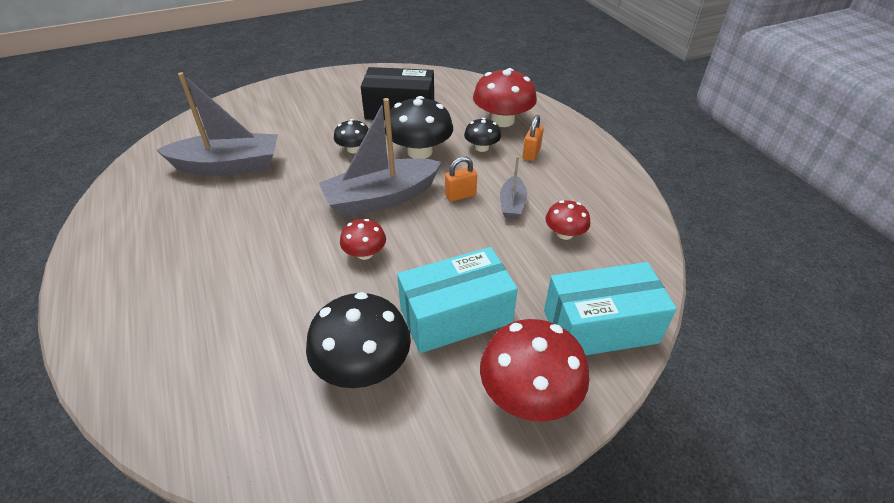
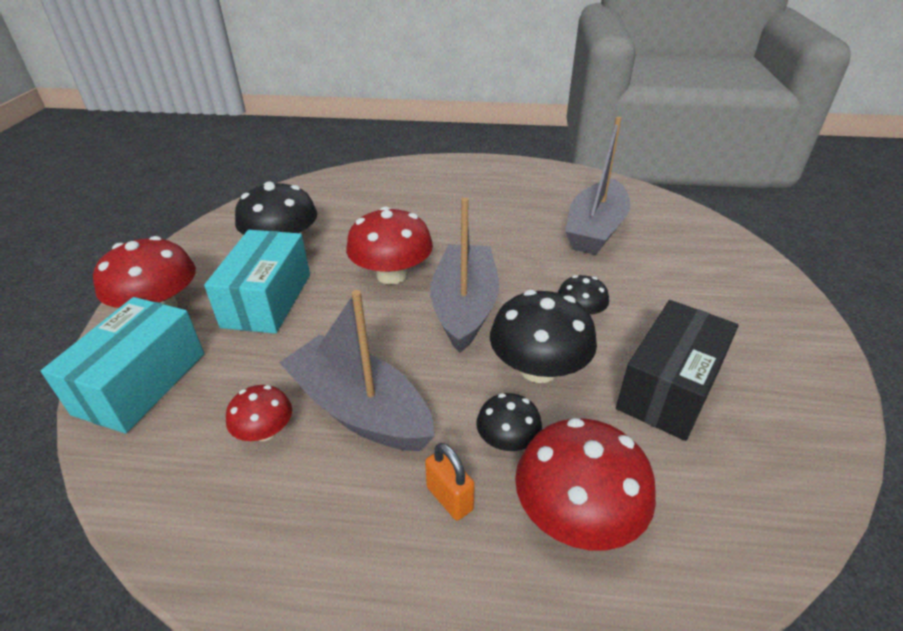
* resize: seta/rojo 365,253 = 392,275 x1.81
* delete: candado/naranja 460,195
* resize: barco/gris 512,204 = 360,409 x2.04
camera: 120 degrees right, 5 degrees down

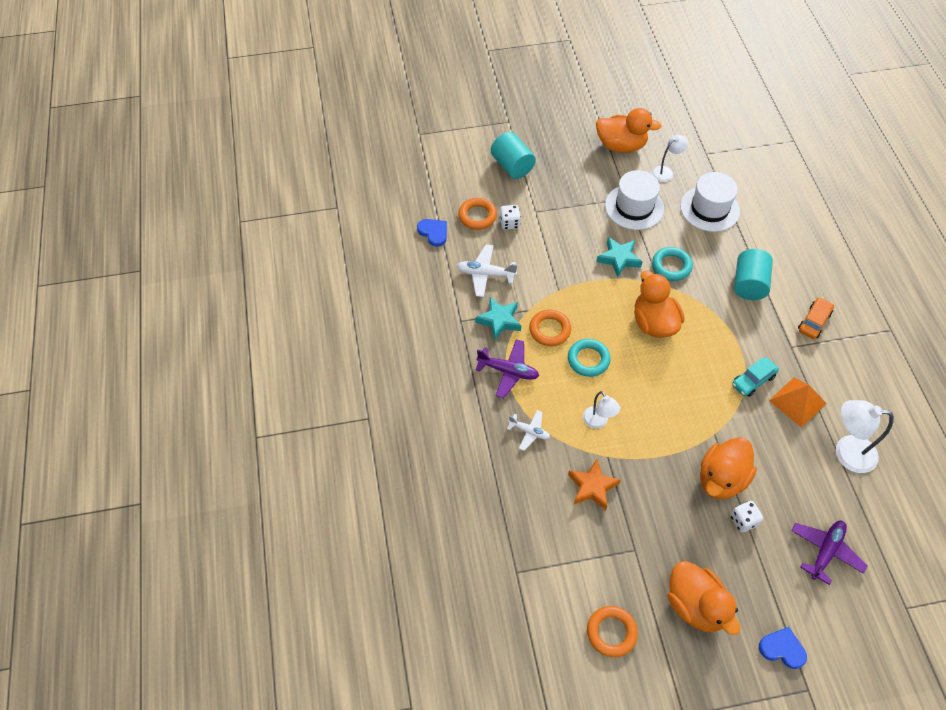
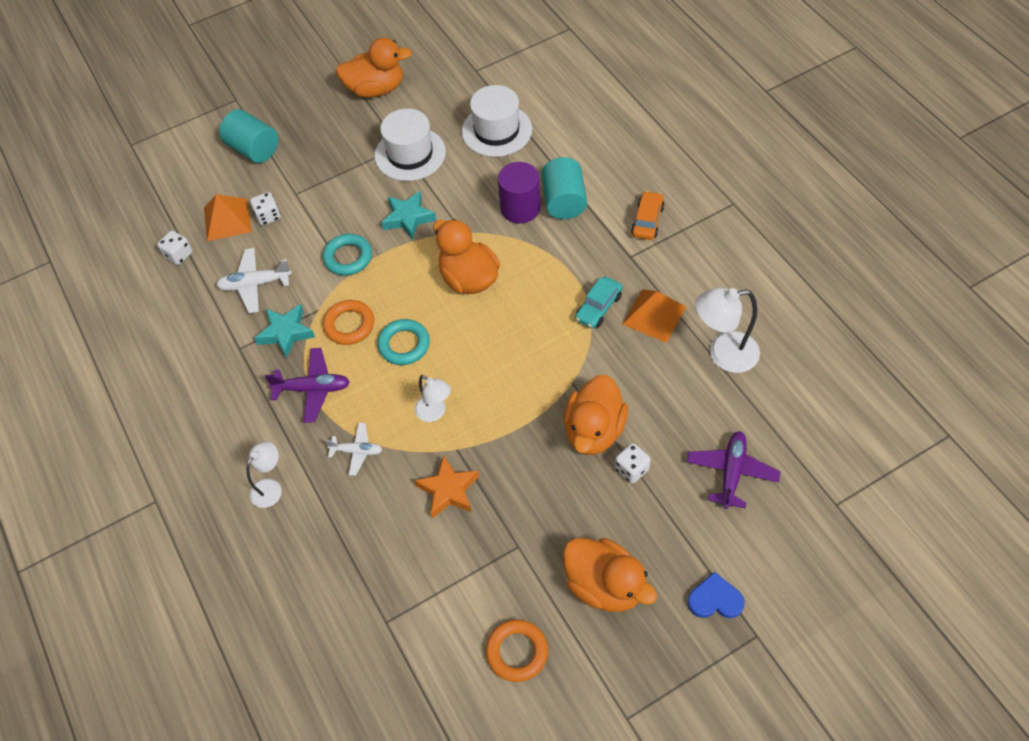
* replace: corazón/azul 433,232 to dado/blanco 179,255
* replace: anillo/naranja 477,216 to pirámide/naranja 227,219
* move: lámpara/blanco 666,172 to 270,487
* move: anillo/turquesa 671,266 to 348,257
* insert: cilindro/morado 520,208
camera: 15 degrees left, 0 degrees up

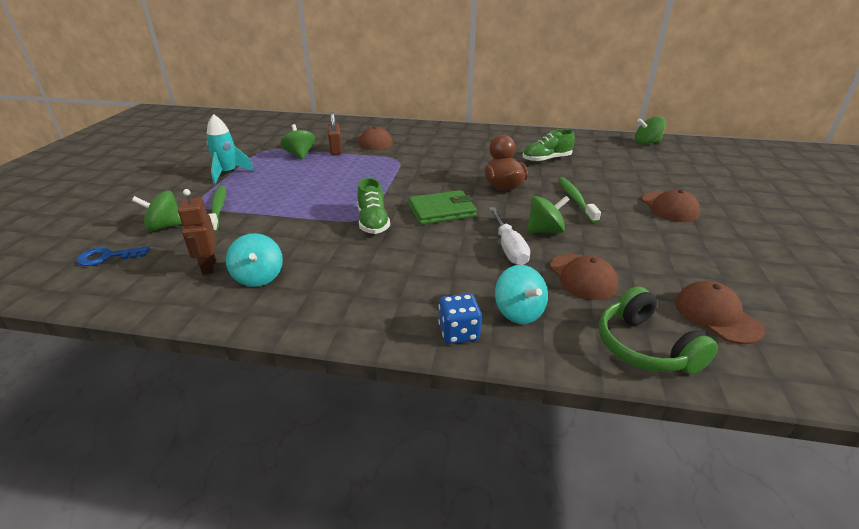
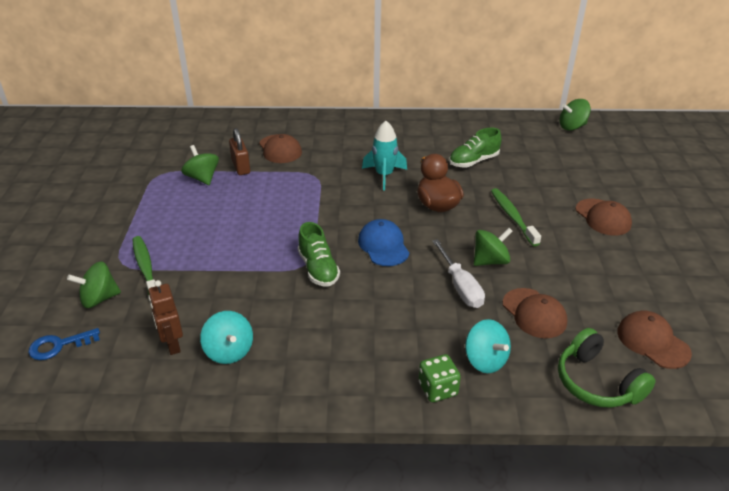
* move: cohete/turquesa 228,173 to 384,175
* replace: cartera/verde 442,211 to gorra/azul 383,245
* recolor: dado/azul 458,332 to dado/verde 438,389
camera: 10 degrees left, 5 degrees up

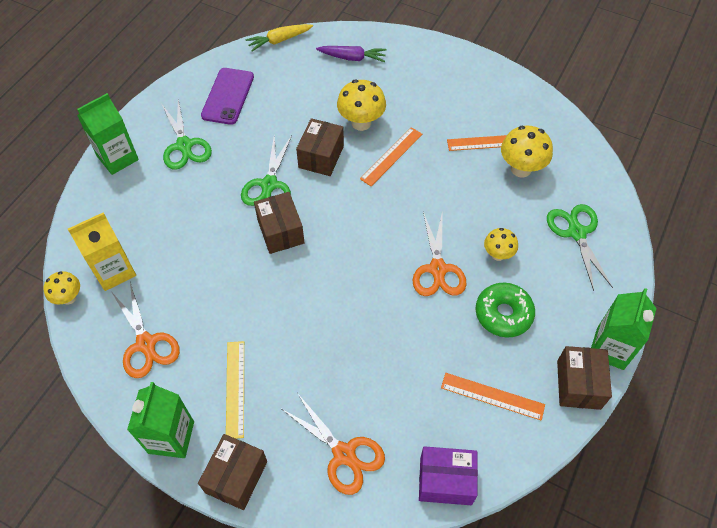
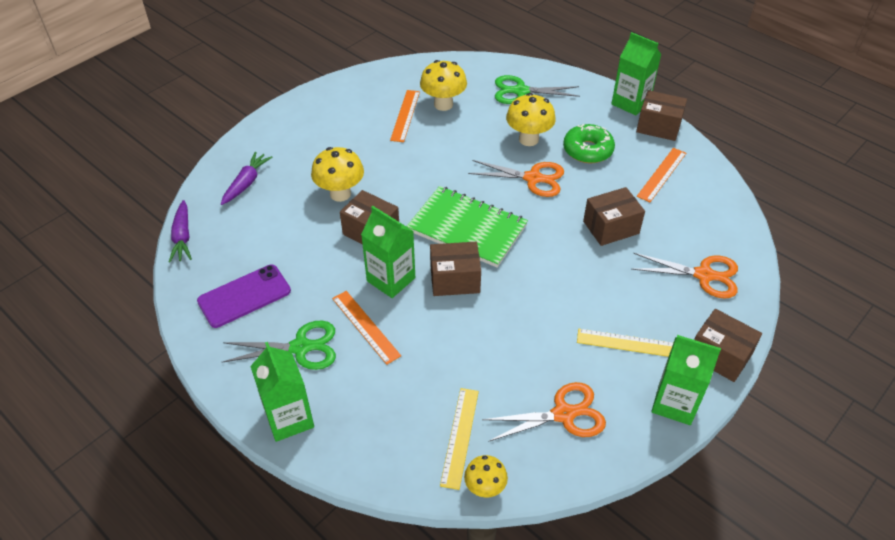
* replace: cartón de leche/amarillo 114,271 to regla/amarillo 460,437
* rotate: móvil/morado 228,96 = 244,296 60 degrees counterclockwise
* replace: tijeras/verde 269,185 to cartón de leche/verde 391,279
* recolor: zanahoria/amarillo 279,40 to zanahoria/morado 182,237
* rotate: tijeras/naranja 344,454 = 704,275 45 degrees clockwise
* move: regla/naranja 391,156 to 366,326
* delete: caja/morado 445,481
* resize: seta/amarillo 498,254 = 528,139 x1.61
* insert: cuaderno/verde 467,228
* insert: caja/marrón 611,227
camera: 75 degrees left, 10 degrees down

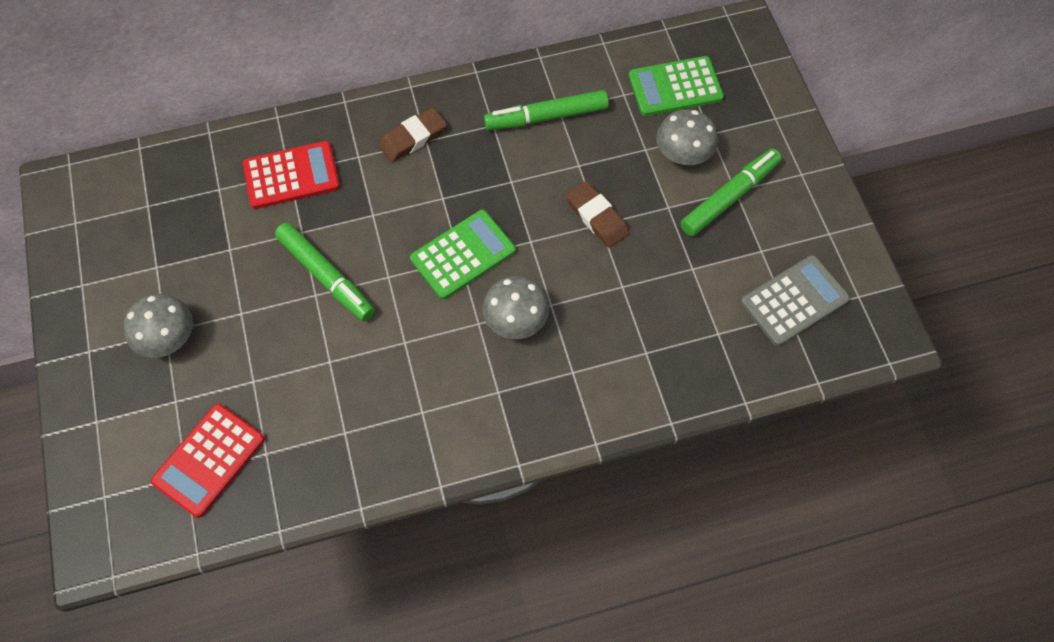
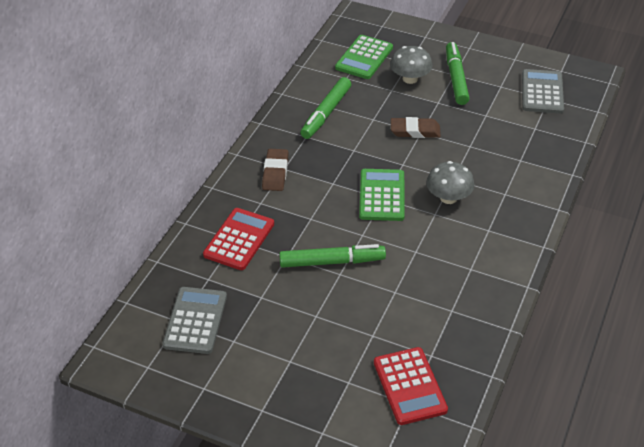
* delete: seta/gris 168,337
* insert: calculadora/gris 195,321
camera: 50 degrees left, 20 degrees down

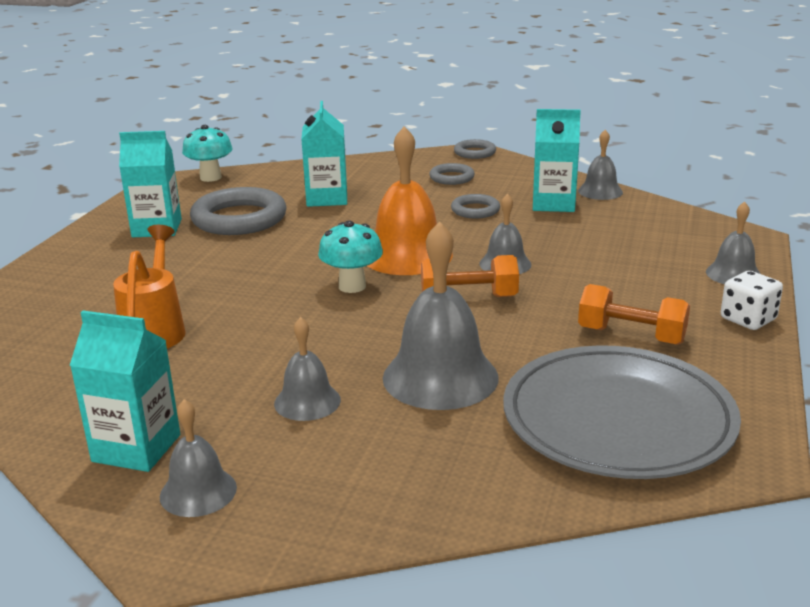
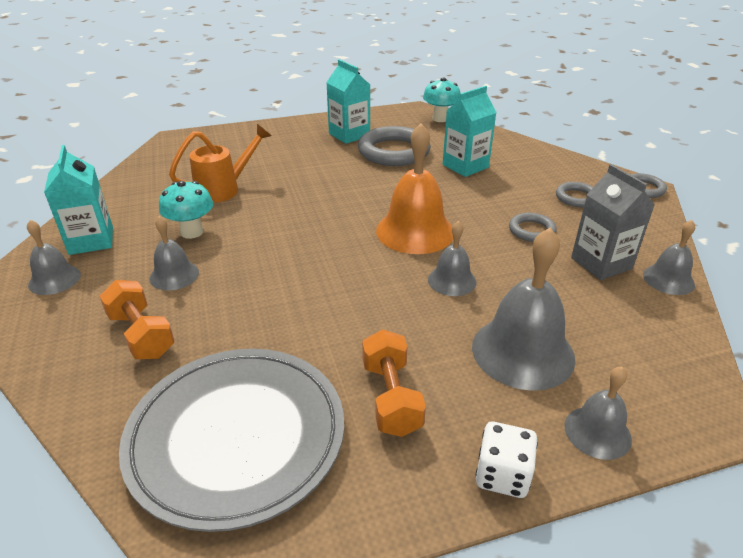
* move: seta/turquesa 352,286 to 192,232
* move: campana/gris 440,377 to 523,352
* move: mancuerna/naranja 469,298 to 141,335
* recolor: cartón de leche/turquesa 553,204 to cartón de leche/gris 601,263
camera: 55 degrees right, 10 degrees up

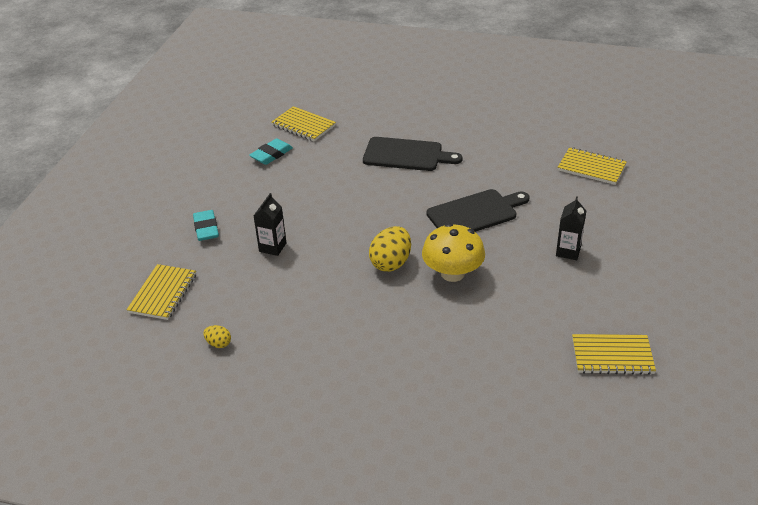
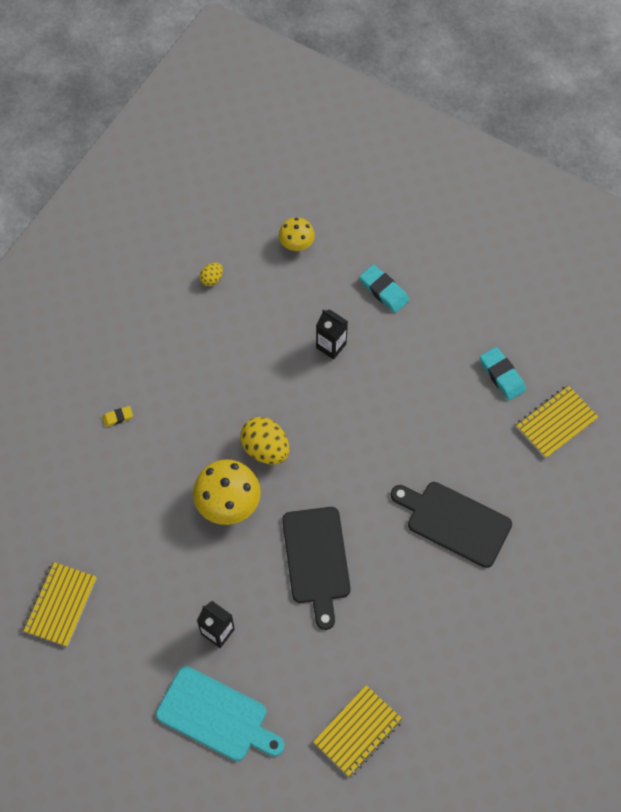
* replace: cuaderno/amarillo 163,293 to seta/amarillo 296,243
* rotate: goma de borrar/turquesa 206,228 = 383,291 45 degrees clockwise
* rotate: tabla de cortar/negro 406,155 = 454,522 90 degrees clockwise
* insert: goma de borrar/amarillo 117,417
* insert: tabla de cortar/turquesa 216,716
camera: 105 degrees right, 25 degrees up

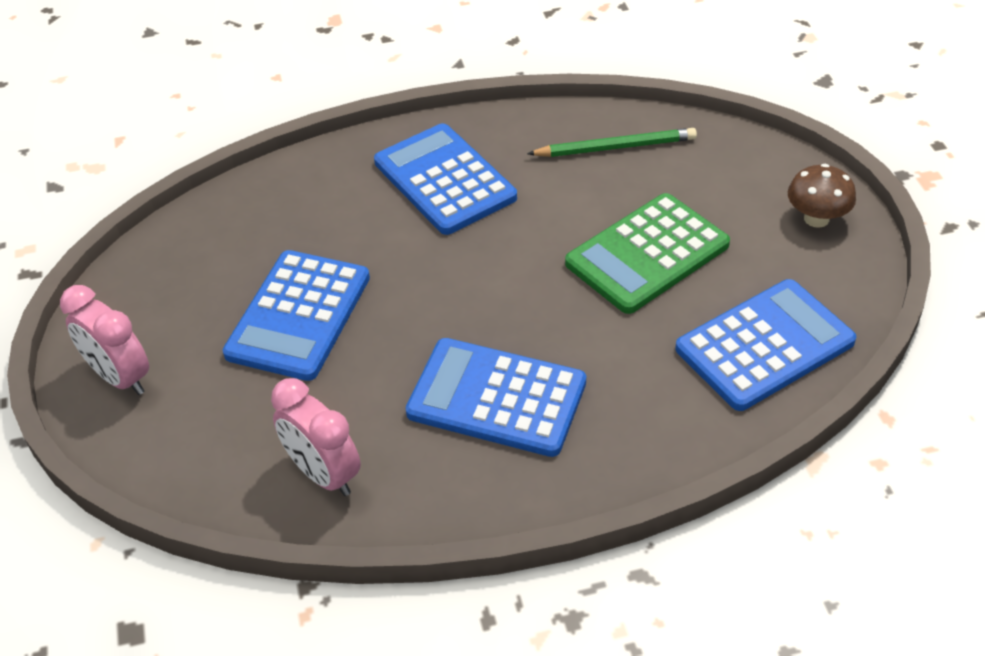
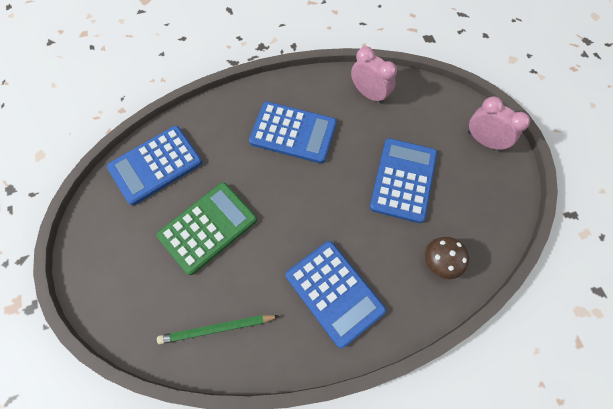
* move: seta/marrón 816,218 to 440,262
camera: 175 degrees right, 20 degrees up

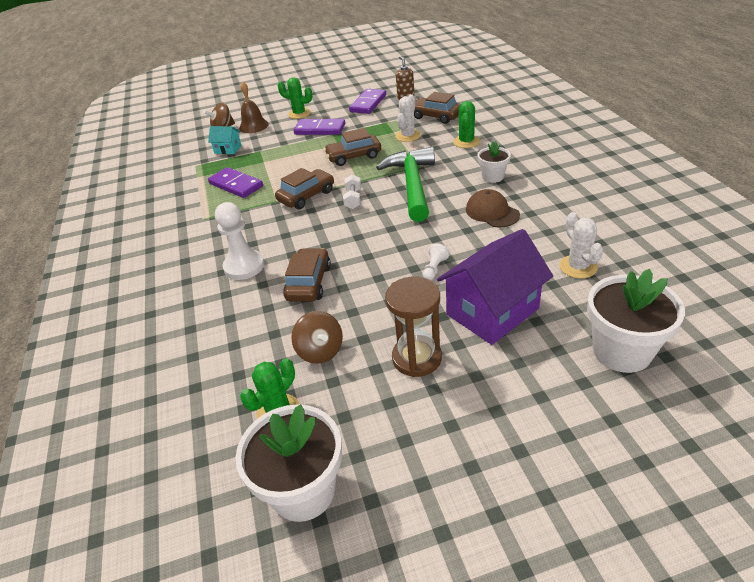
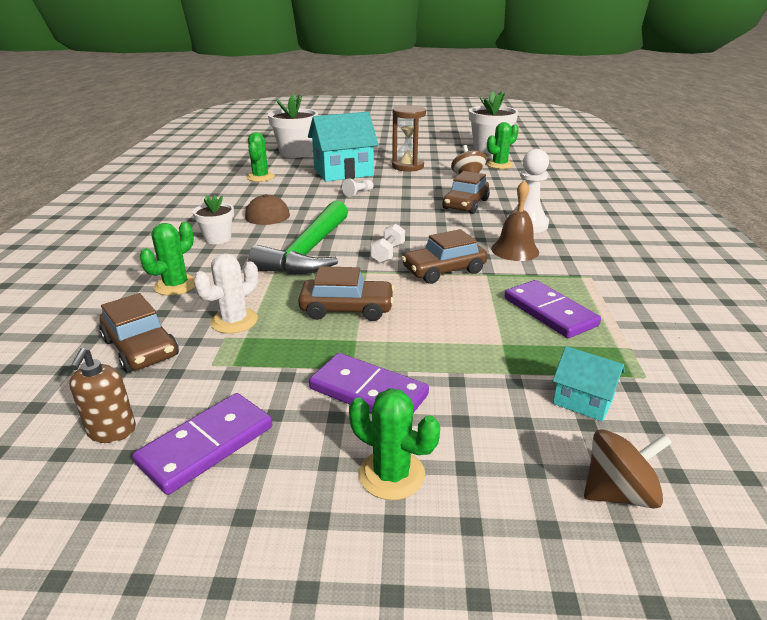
* move: campana/marrón 253,126 to 515,250
* recolor: casa/morado 492,311 to casa/turquesa 343,172
* recolor: cactus/blanco 578,267 to cactus/verde 260,177
camera: 165 degrees left, 10 degrees down

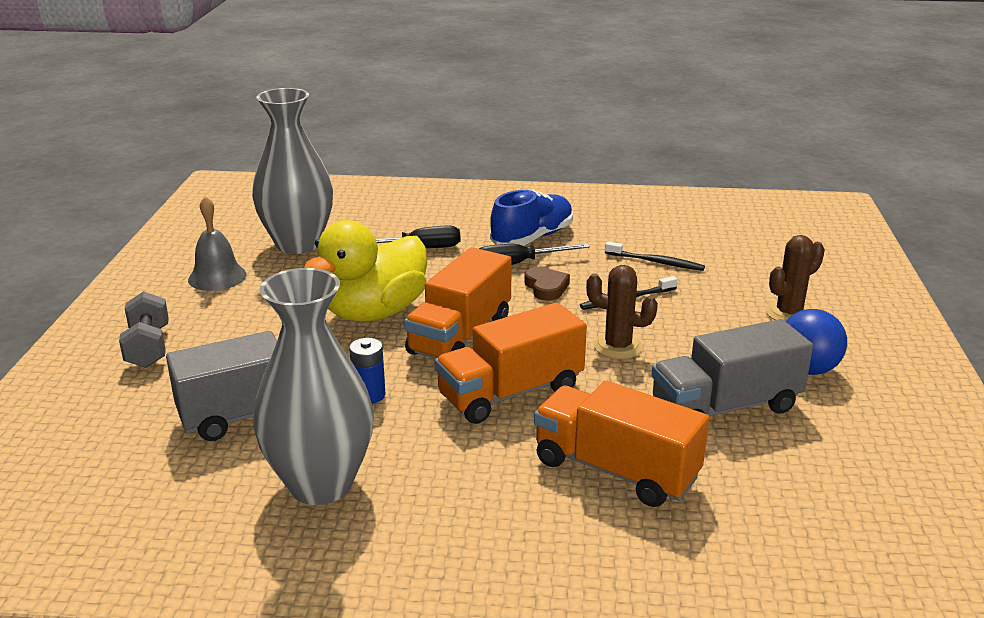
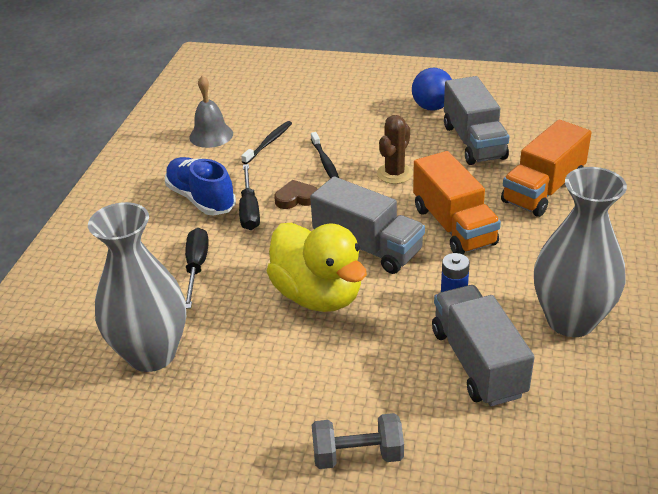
* move: campana/gris 217,277 to 211,135
* recolor: camión/naranja 460,336 to camión/gris 367,246
* delete: cactus/marrón 789,313
camera: 80 degrees left, 10 degrees up

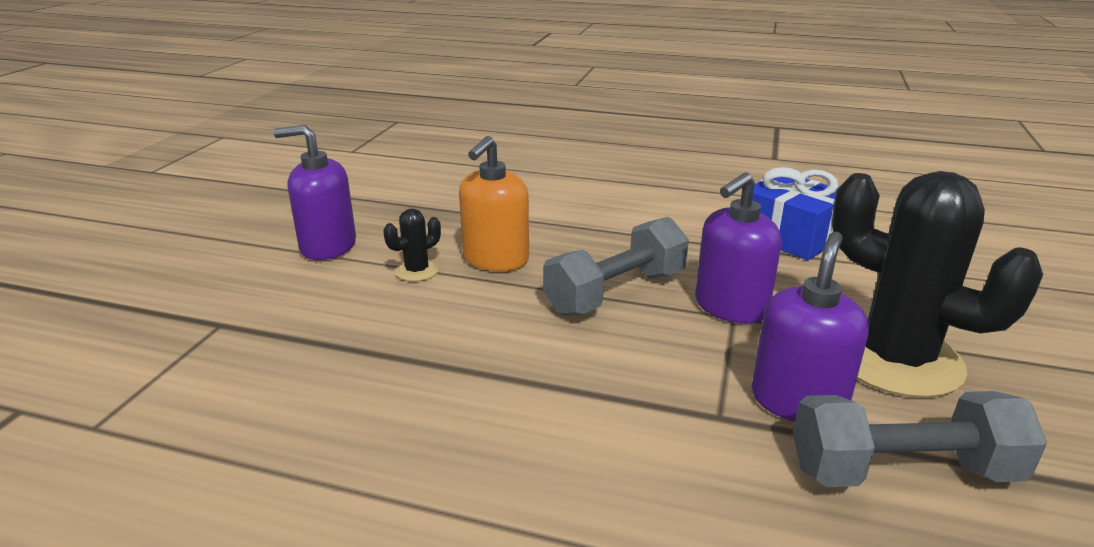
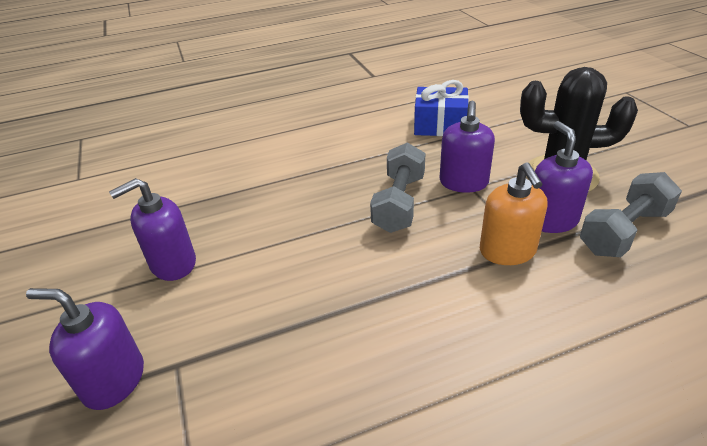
* delete: cactus/negro 417,271
* move: dispensador de jabón/naranja 495,259 to 507,251
* insert: dispensador de jabón/morado 114,380
camera: 35 degrees left, 10 degrees up

